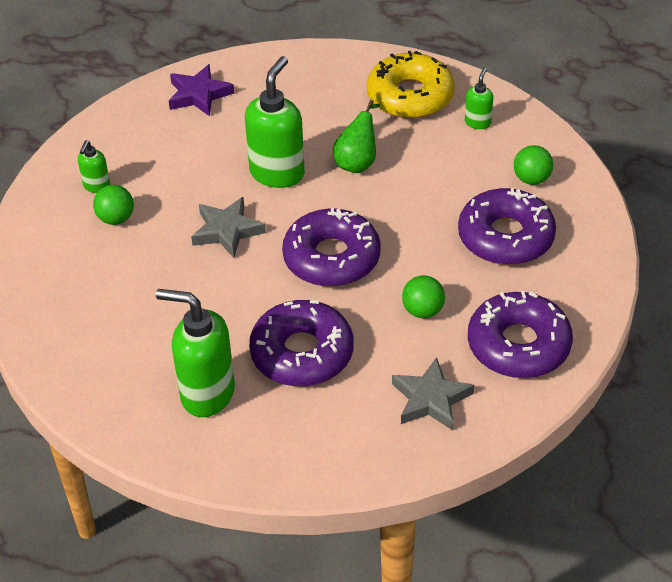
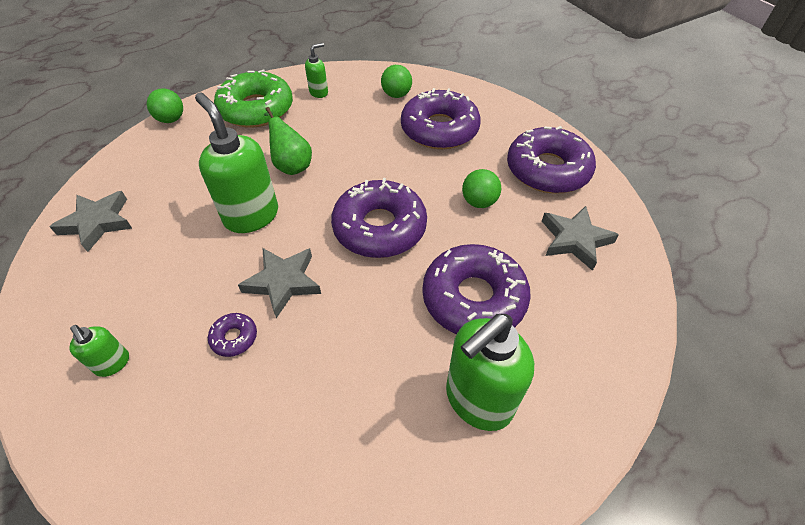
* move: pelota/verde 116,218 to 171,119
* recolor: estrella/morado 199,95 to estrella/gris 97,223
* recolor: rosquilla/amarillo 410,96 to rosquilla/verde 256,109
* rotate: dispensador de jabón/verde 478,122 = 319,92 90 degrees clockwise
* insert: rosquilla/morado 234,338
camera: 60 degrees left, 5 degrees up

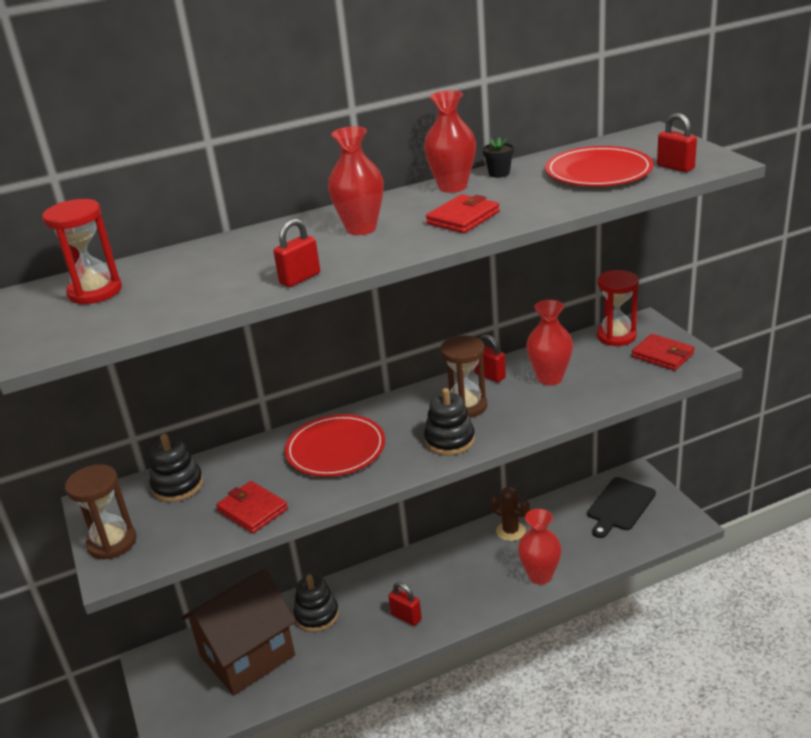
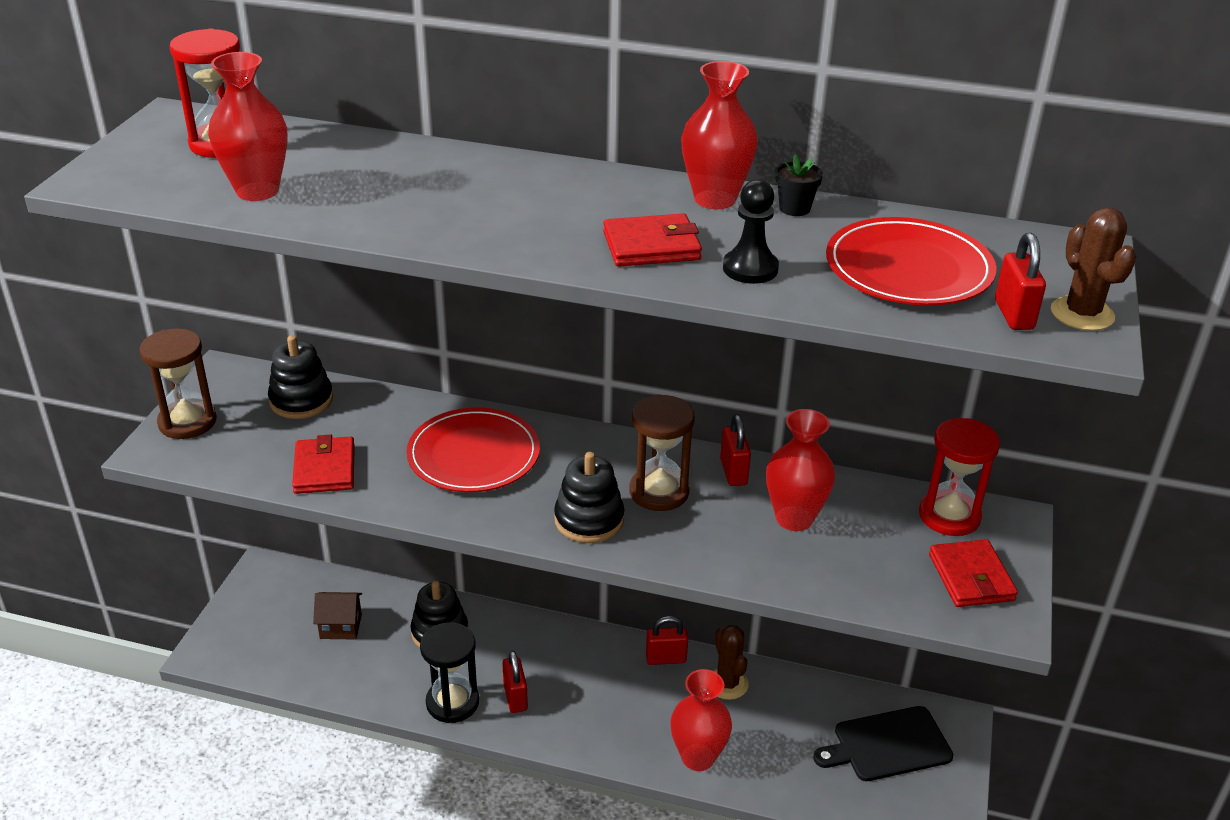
* resize: casa/marrón 247,655 = 341,626 x0.41
* move: candado/rojo 300,278 to 666,658
* move: florero/rojo 361,228 to 257,191
* insert: reloj de arena/negro 452,702
* insert: peón/negro 750,269
* insert: cactus/marrón 1082,314
camera: 35 degrees right, 5 degrees up

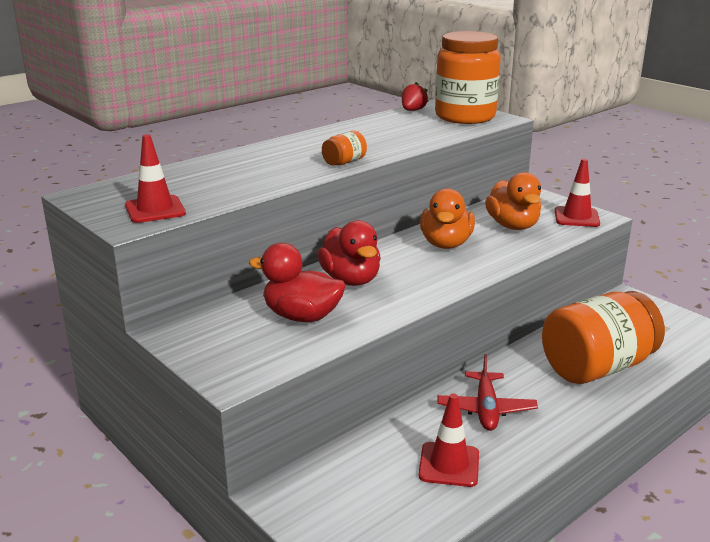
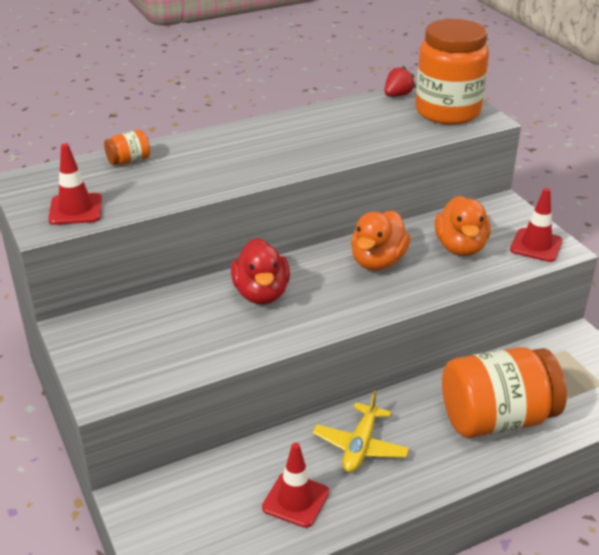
* delete: pato/rojo 302,316
* move: tarro/naranja 344,162 to 129,161
* recolor: avión/rojo 486,409 to avión/amarillo 360,446
camera: 15 degrees right, 10 degrees up

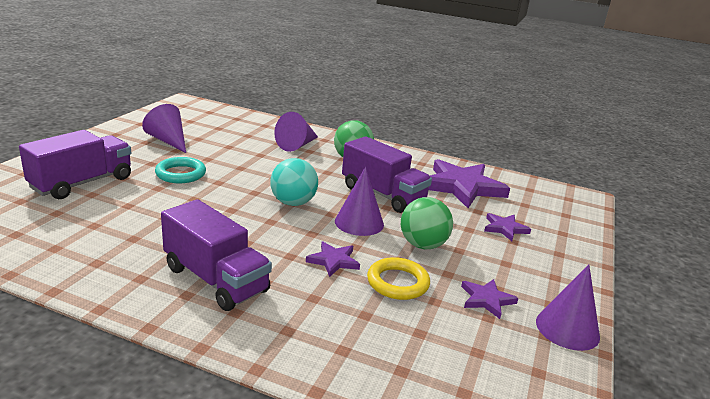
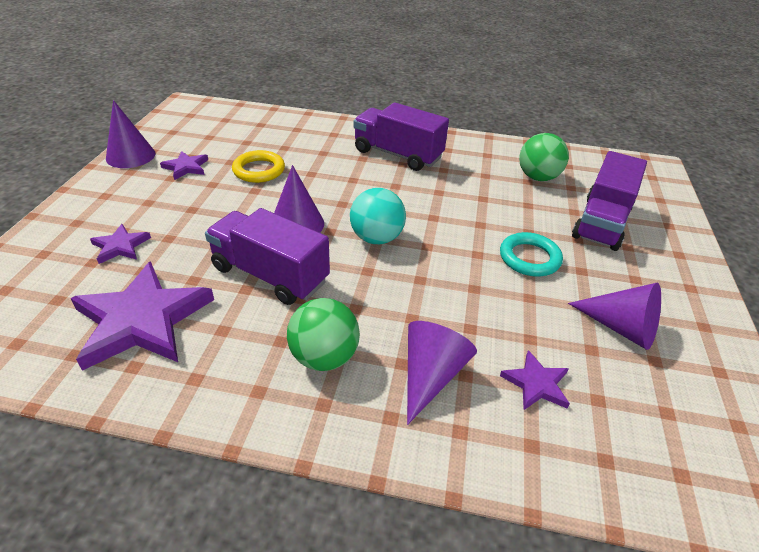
* move: estrella/morado 333,261 to 536,384
* move: pelota/verde 423,245 to 537,177
camera: 170 degrees right, 15 degrees up

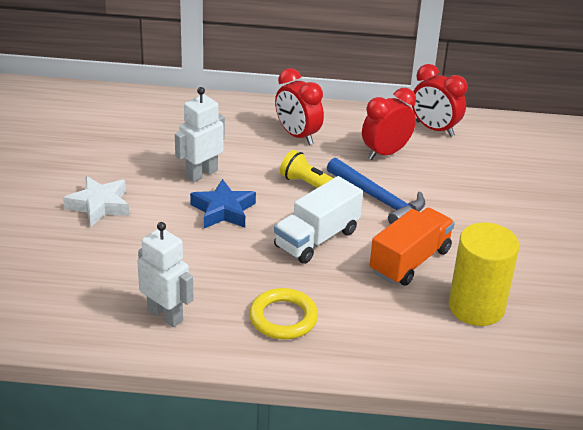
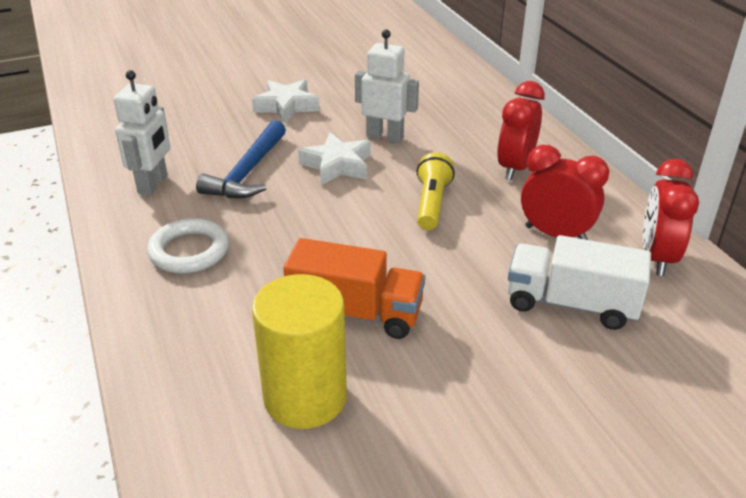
* recolor: estrella/azul 223,210 to estrella/blanco 337,165
* recolor: anillo/amarillo 283,318 to anillo/blanco 189,251
* move: camión/blanco 316,239 to 571,304
* move: martillo/azul 378,199 to 247,172
camera: 65 degrees right, 0 degrees up

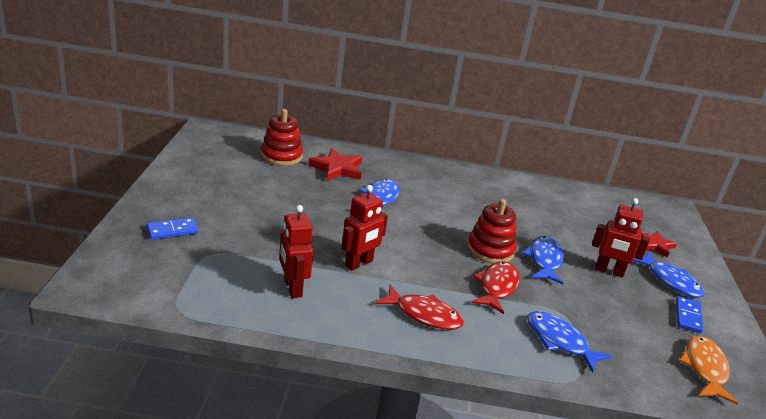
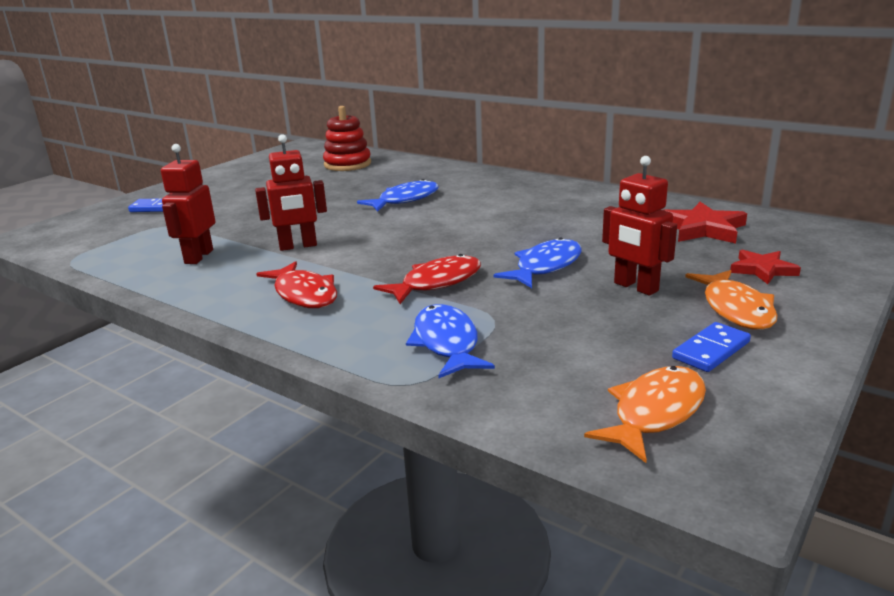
* move: estrella/rojo 337,168 to 702,228
* delete: juguete apilable/rojo 490,250
* recolor: pez/azul 671,281 to pez/naranja 736,309
camera: 35 degrees right, 5 degrees down

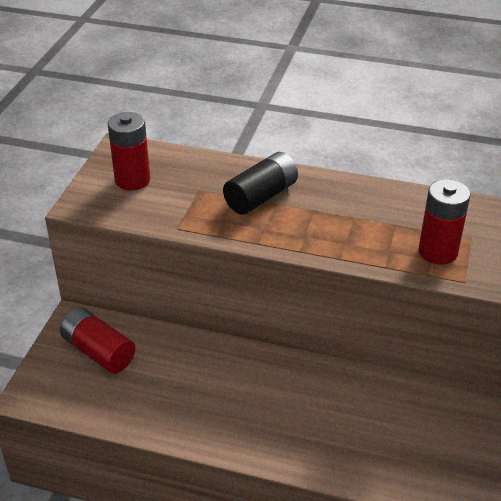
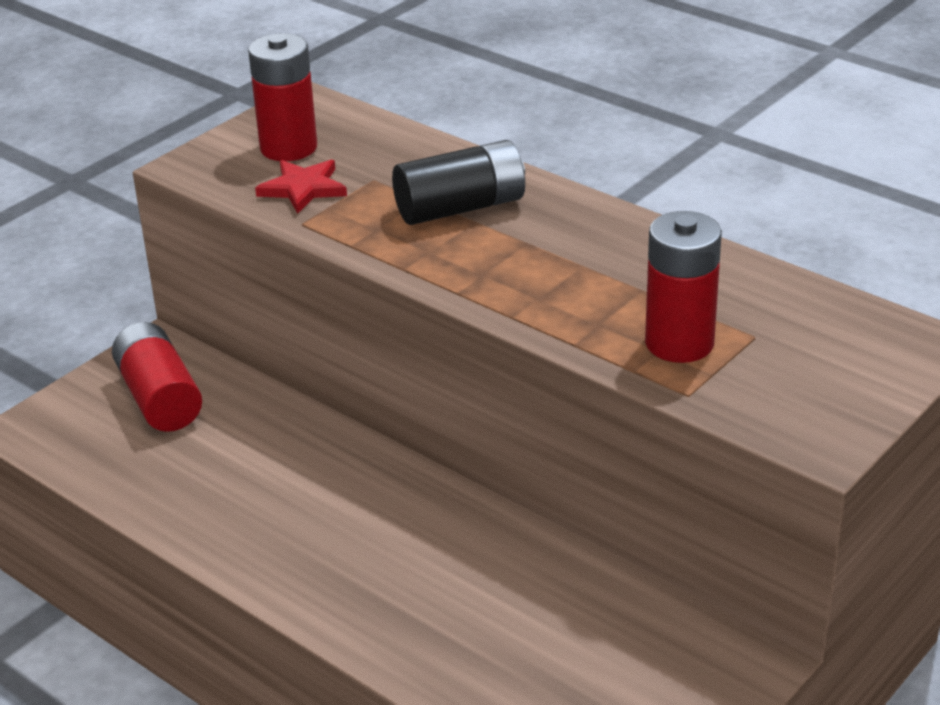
* insert: estrella/rojo 303,188
camera: 25 degrees right, 5 degrees down

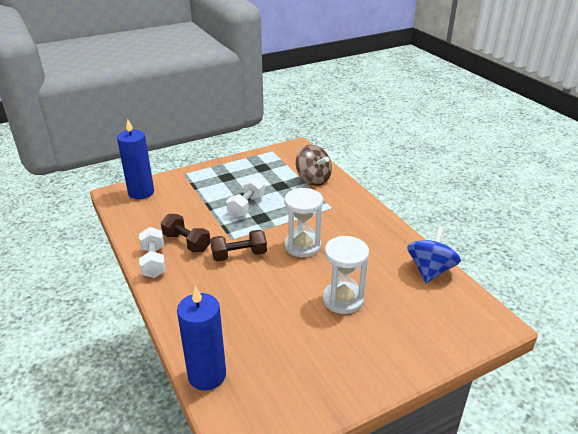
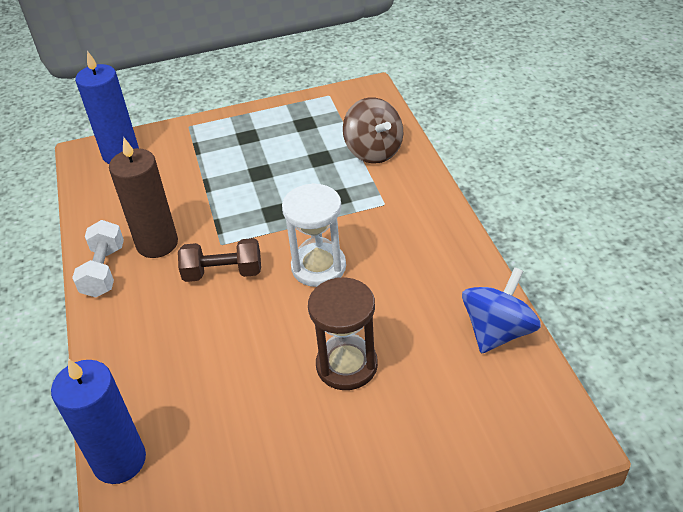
* replace: mancuerna/marrón 186,242 to vela/marrón 157,243
* delete: mancuerna/blanco 246,206
* recolor: reloj de arena/blanco 343,299 to reloj de arena/marrón 347,365
camera: 15 degrees right, 10 degrees up

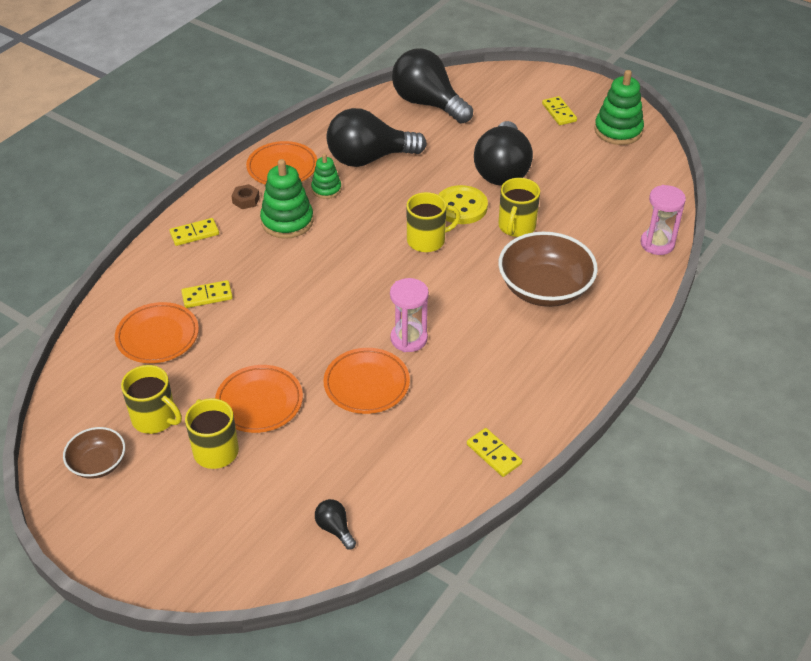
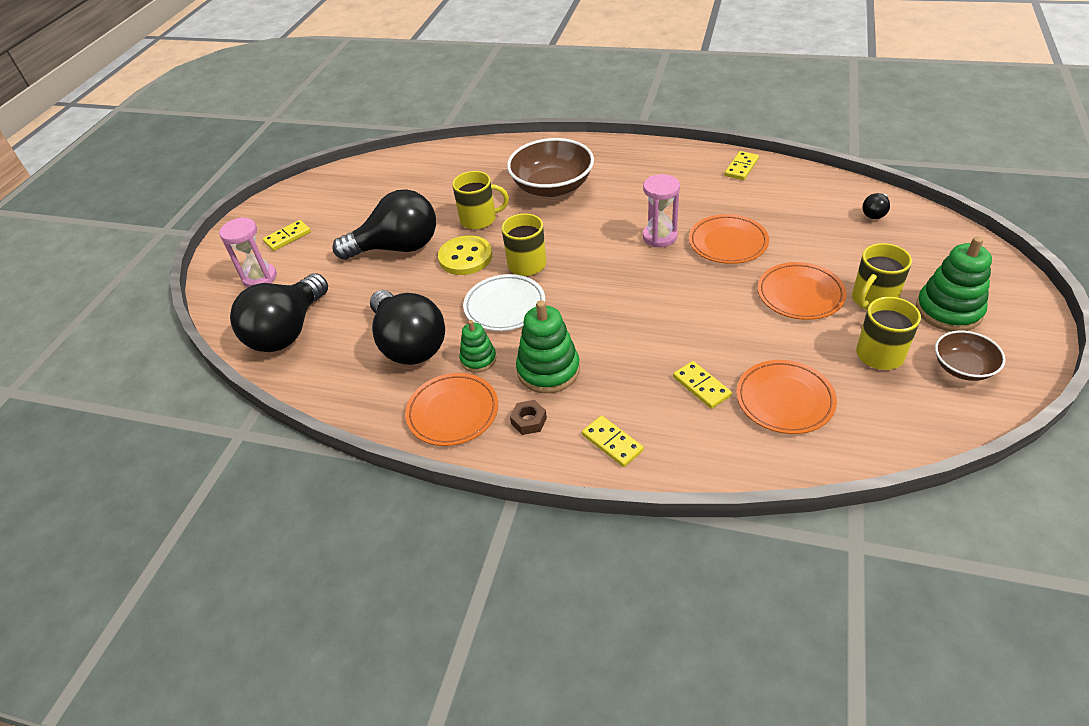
* move: juguete apilable/verde 618,131 to 948,310
* move: reloj de arena/rosa 657,244 to 260,278
* insert: plato/blanco 505,306
camera: 105 degrees left, 0 degrees up

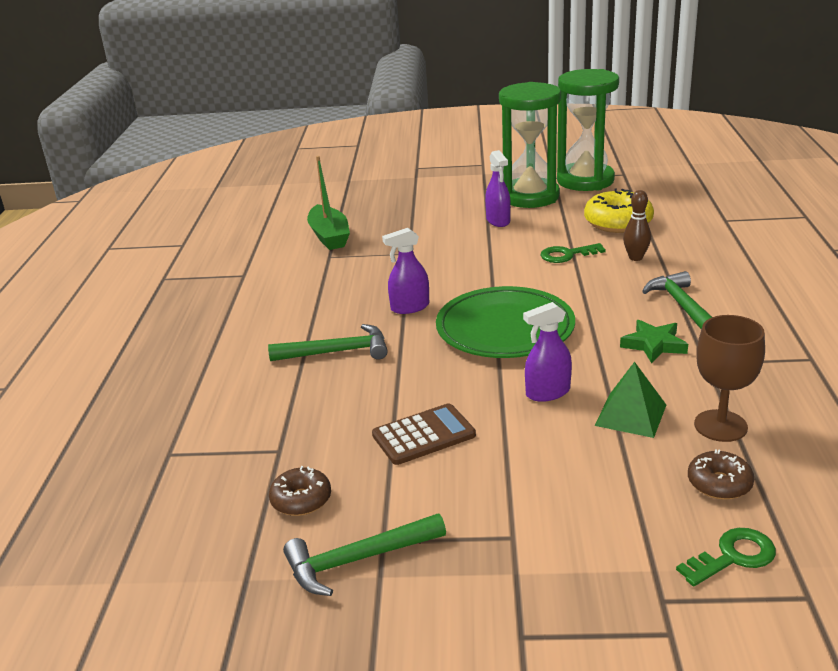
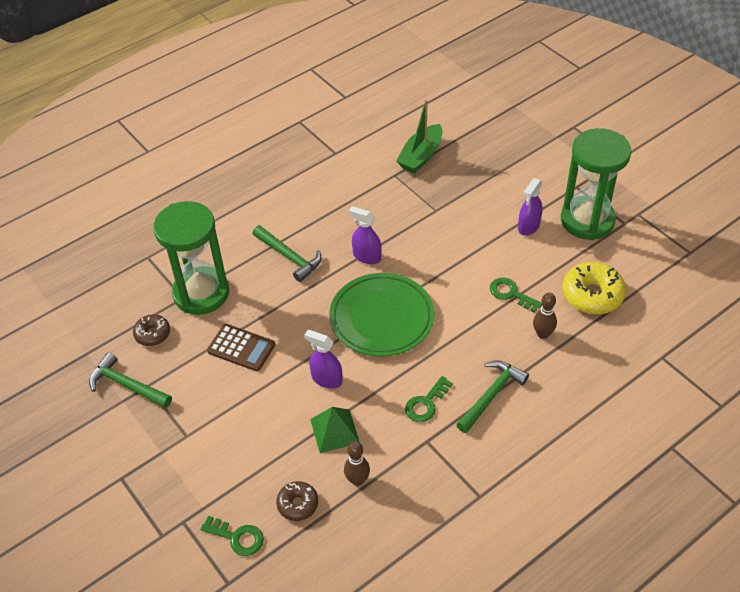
* move: reloj de arena/verde 585,180 to 201,293
* replace: estrella/verde 654,345 to llave/verde 426,403
* replace: copa/marrón 720,426 to bolo/marrón 357,480
camera: 50 degrees right, 20 degrees up

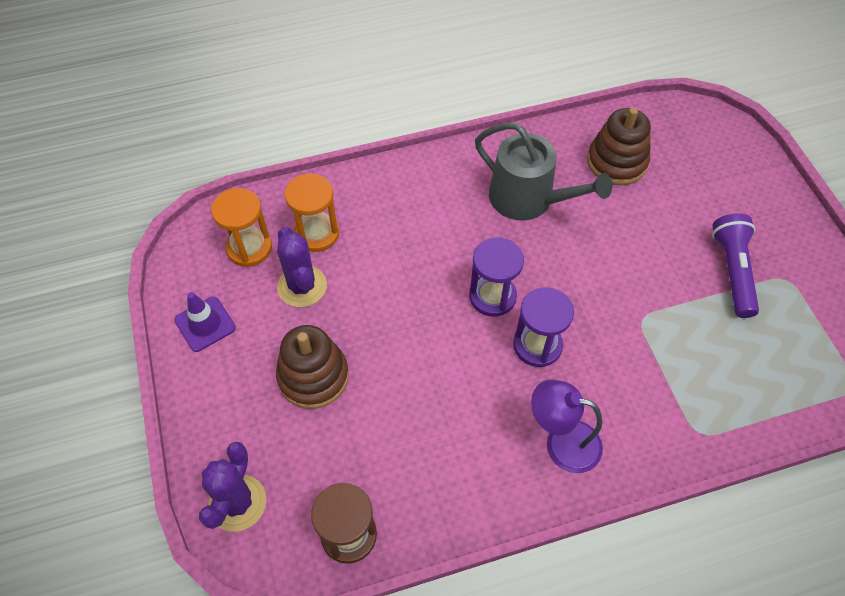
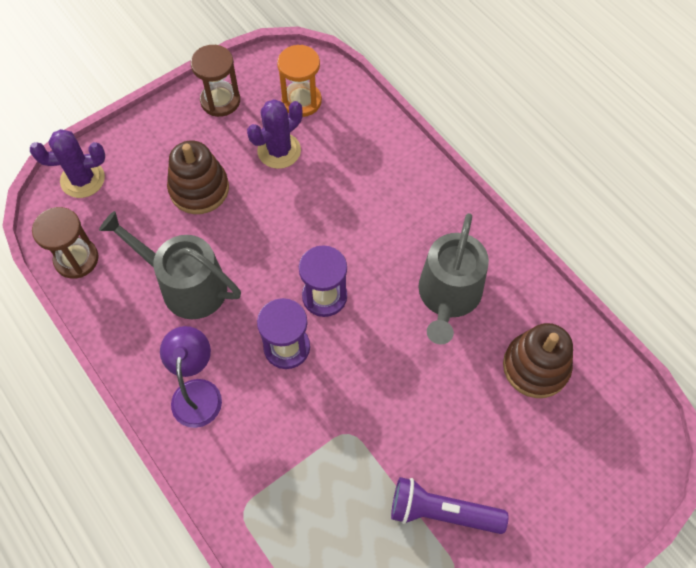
* replace: cono de tráfico/morado 205,324 to reloj de arena/marrón 220,101
* delete: reloj de arena/naranja 317,233
* rotate: lámpara de mano/morado 732,271 = 442,512 150 degrees counterclockwise
* insert: regadera/gris 186,285
camera: 70 degrees right, 5 degrees up

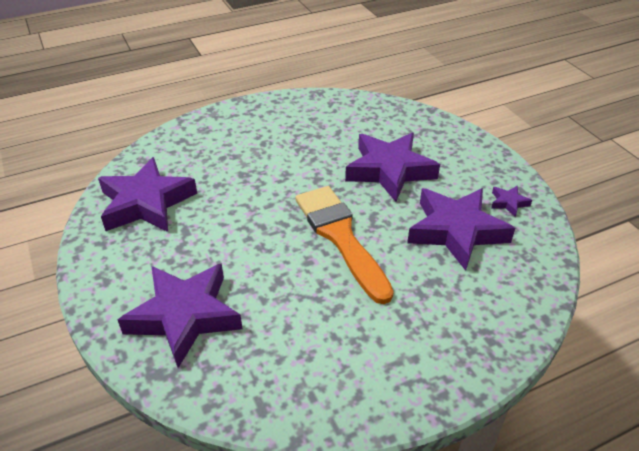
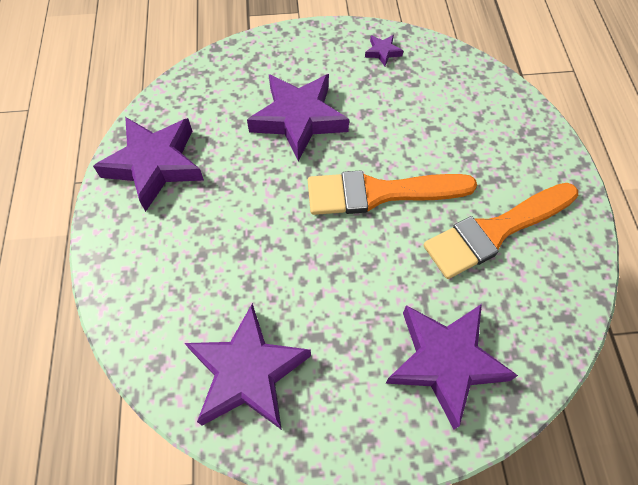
* move: estrella/morado 456,231 to 154,165
* insert: pincel/naranja 495,231
camera: 70 degrees left, 20 degrees up

